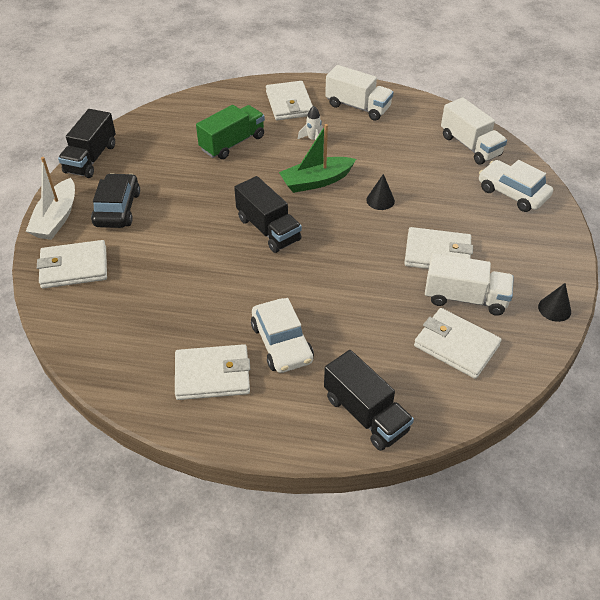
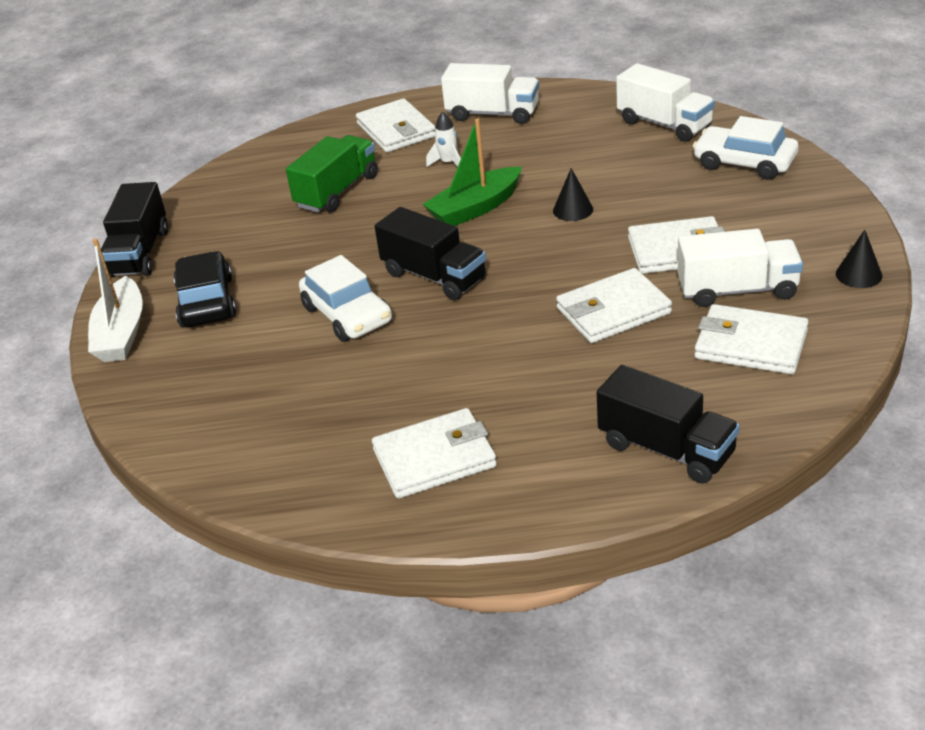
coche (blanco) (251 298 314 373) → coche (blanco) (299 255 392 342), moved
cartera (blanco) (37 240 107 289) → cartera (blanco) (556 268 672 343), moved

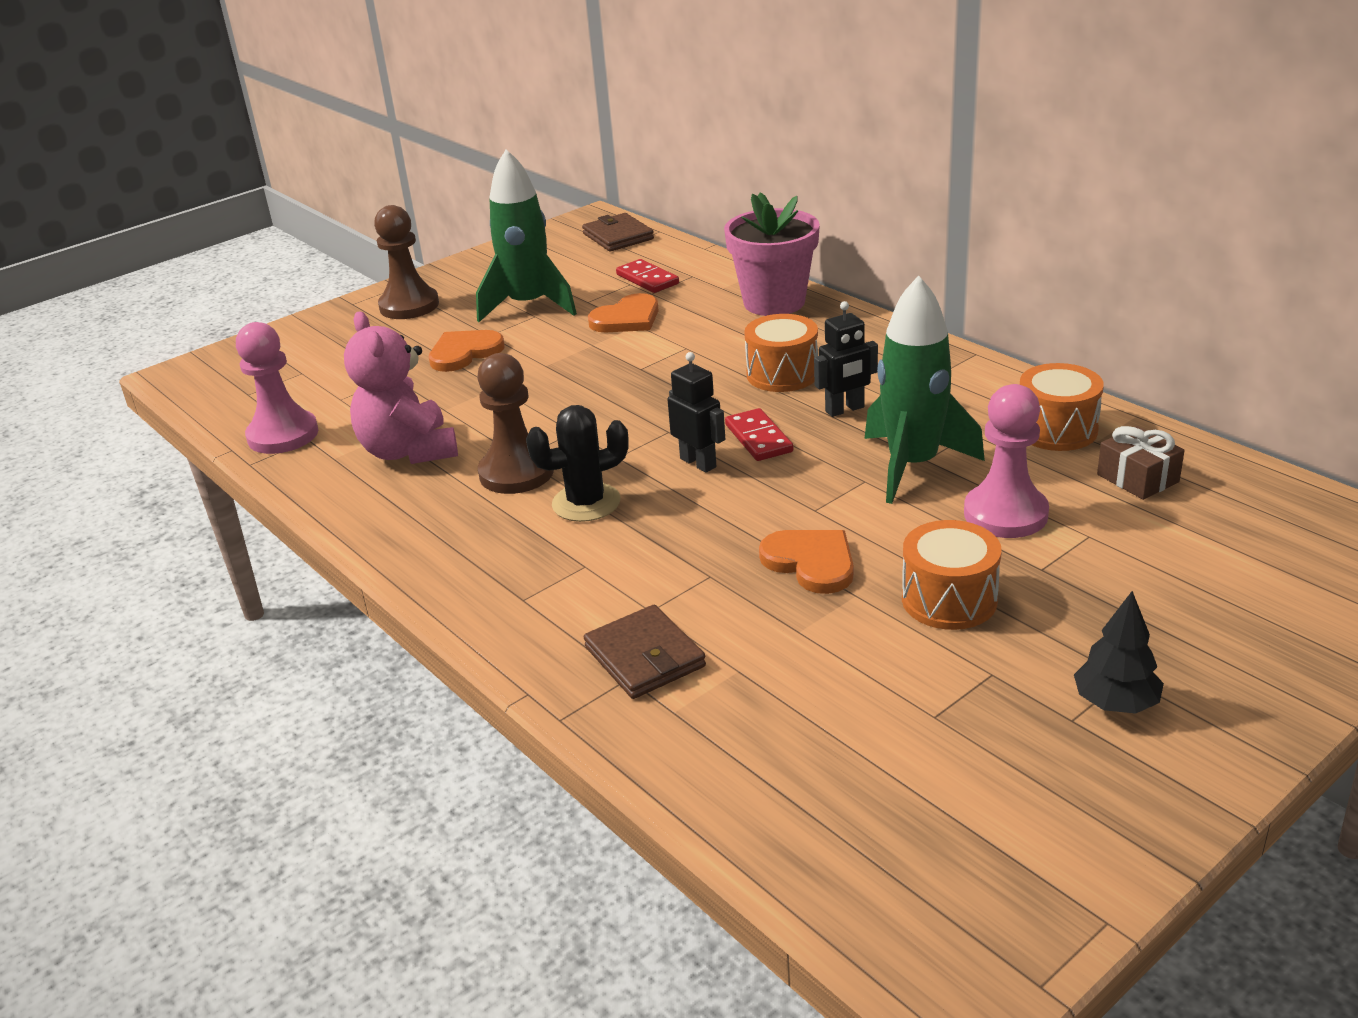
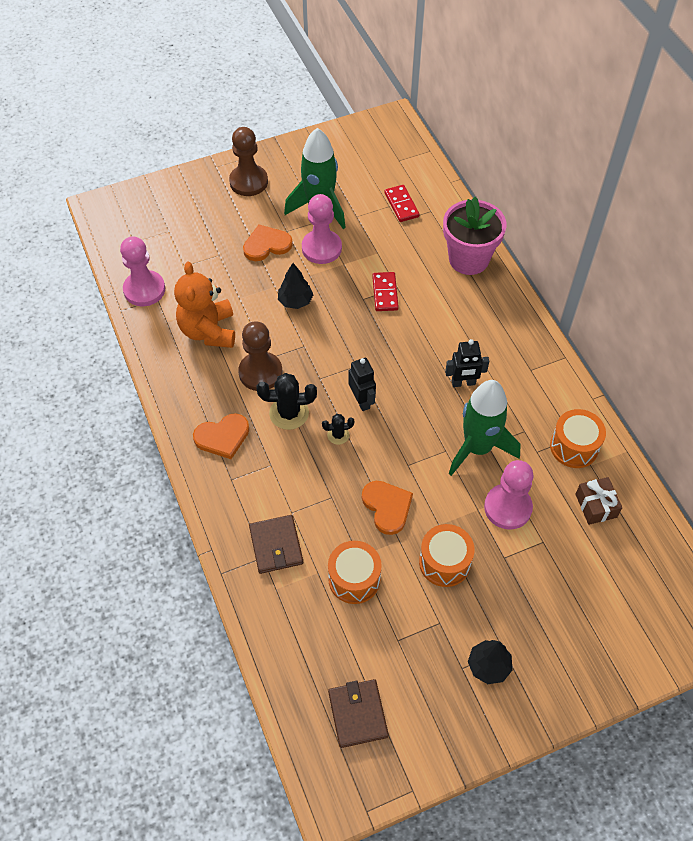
osito (rosa) (344 311 458 464) → osito (naranja) (174 261 235 348)
corazón (naranja) (588 293 659 332) → corazón (naranja) (193 413 249 459), moved
- → árbol (negro) (278 263 313 309)
- → peón (rosa) (302 194 342 264)
- → cactus (negro) (322 414 354 445)
tambor (naranja) (744 314 818 392) → tambor (naranja) (328 541 382 604), moved
cartera (marrón) (582 213 654 251) → cartera (marrón) (328 679 389 748), moved
ficha de dominó (rojo) (725 408 793 461) → ficha de dominó (rojo) (372 272 399 311), moved

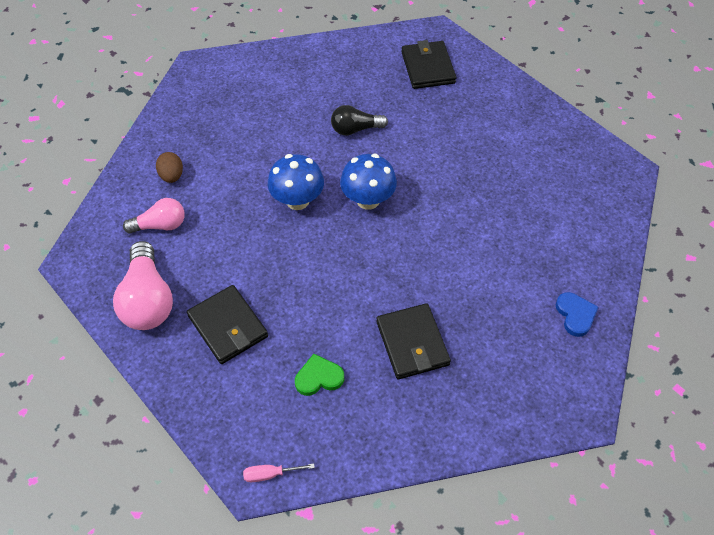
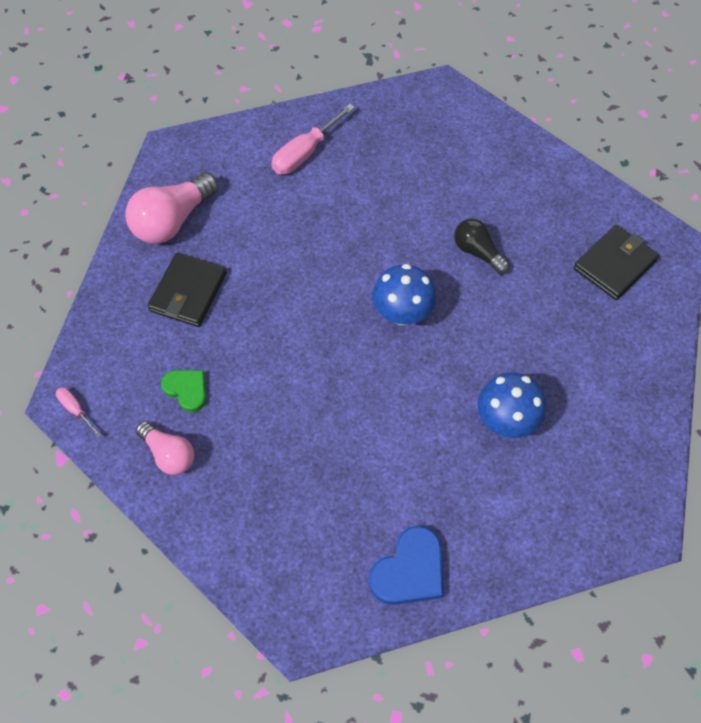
bombilla (rosa) (123 198 184 233) → bombilla (rosa) (136 421 194 475), moved
huevo (marrón) (156 152 183 183) → destornillador (rosa) (272 104 355 174)
corazón (azul) (556 292 599 337) → corazón (azul) (369 526 444 605), x1.54
seta (azul) (268 154 324 210) → seta (azul) (478 372 546 438), moved
cartera (negro) (376 303 451 379) → -

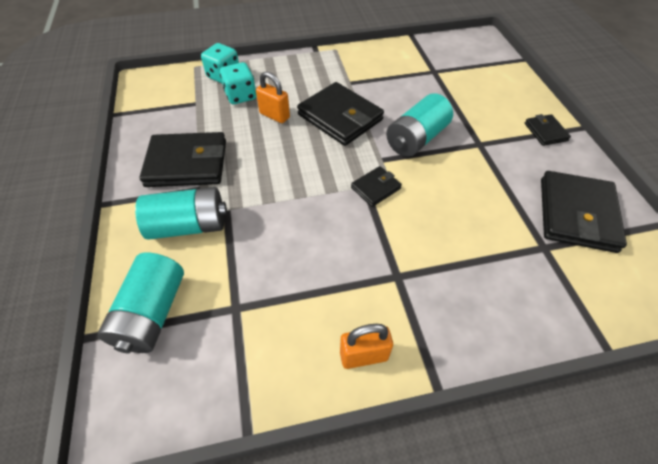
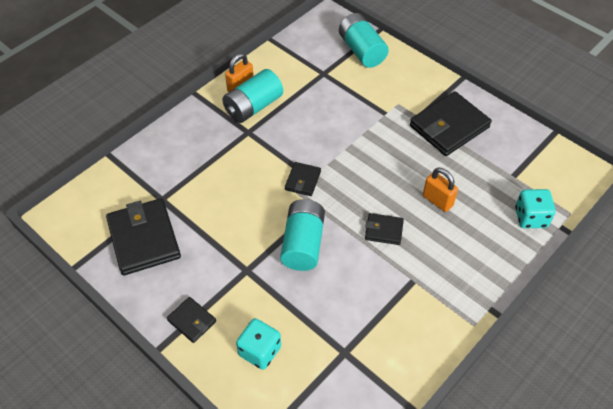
pila (turquesa) (135 187 227 240) → pila (turquesa) (222 69 283 123), moved
dado (turquesa) (220 62 256 104) → dado (turquesa) (236 318 281 370), moved
cartera (negro) (297 82 384 146) → cartera (negro) (365 213 404 245), x0.51
candado (naranja) (256 72 290 123) → candado (naranja) (423 167 458 212), 45 degrees clockwise

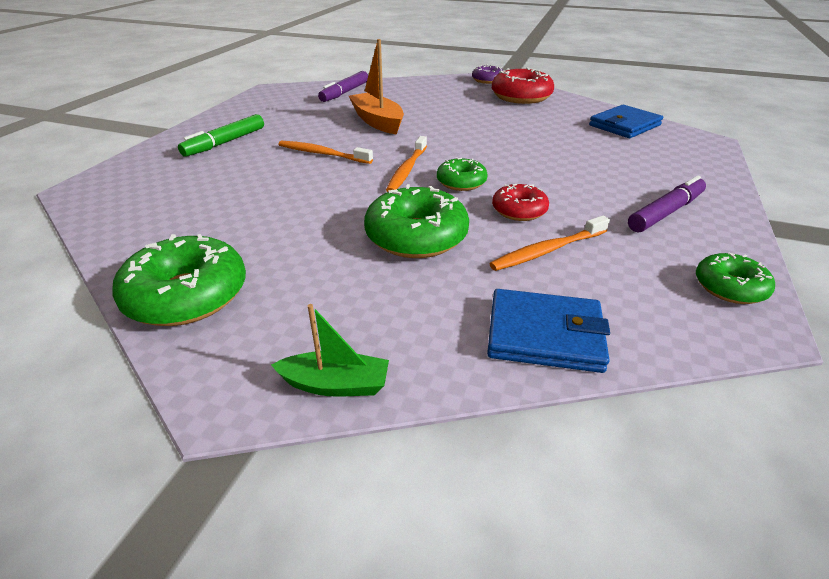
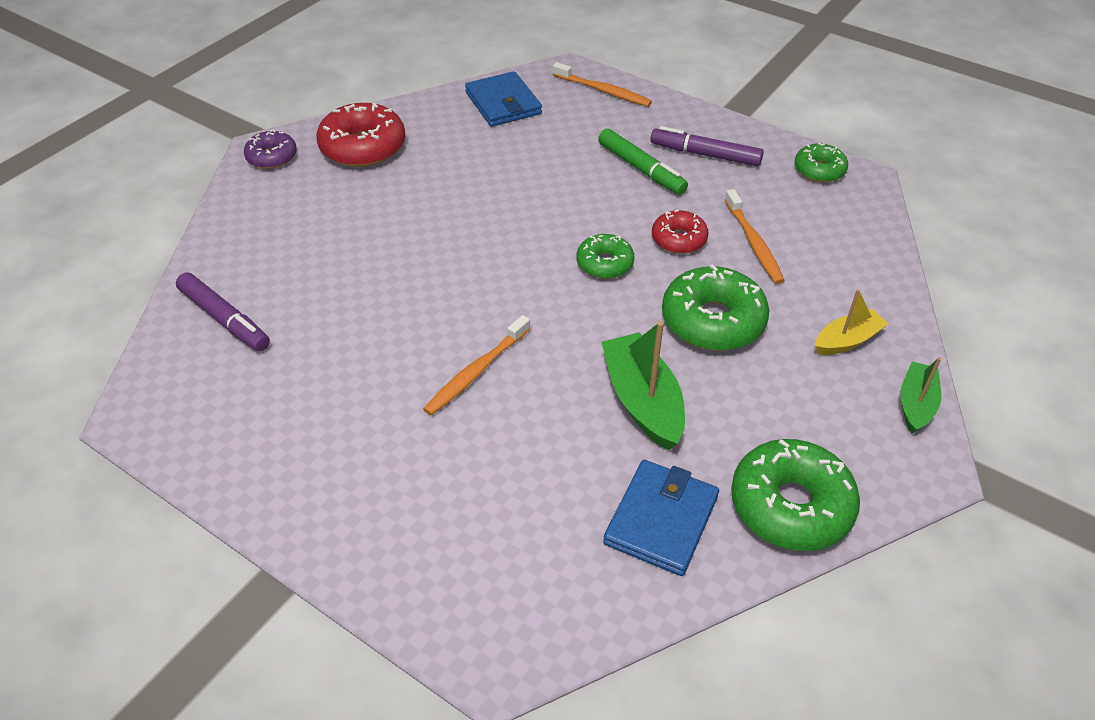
cepillo de dientes (naranja) (386 136 427 192) → cepillo de dientes (naranja) (553 62 652 107), moved
rotulador (verde) (178 114 264 157) → rotulador (verde) (598 129 688 195), moved
- → barco (verde) (601 321 685 450)
cartera (azul) (487 289 610 373) → cartera (azul) (603 460 719 576), moved
rotulador (morado) (628 176 706 232) → rotulador (morado) (650 126 764 166), 45 degrees counterclockwise
- → barco (amarillo) (815 289 889 355)
barco (naranja) (349 39 404 135) → -

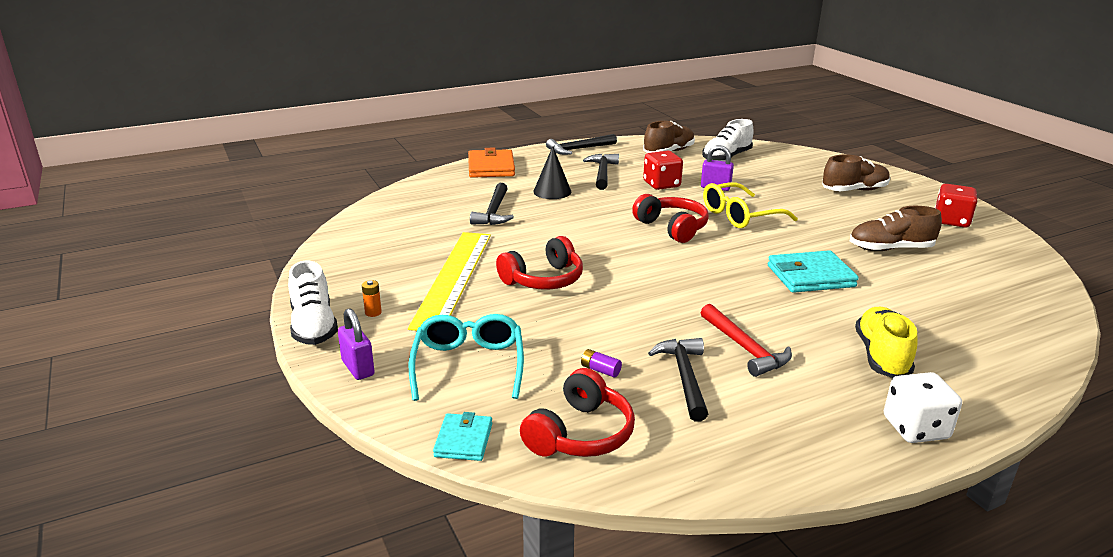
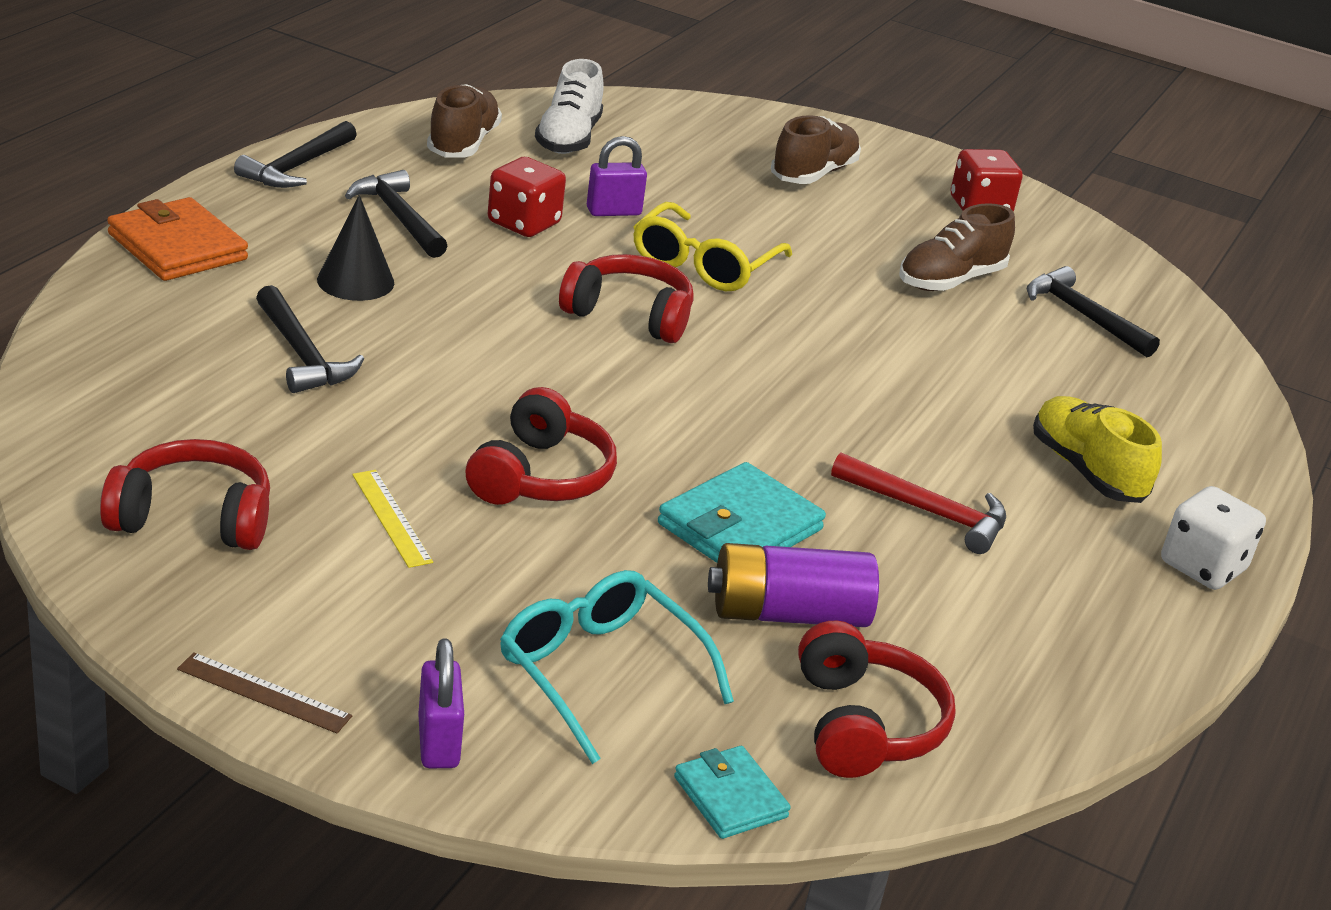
- → auriculares (rojo) (100 439 270 550)
zapato (blanco) (288 260 338 345) → regla (marrón) (177 652 352 733)
regla (amarillo) (408 232 491 331) → regla (amarillo) (352 470 433 568), x0.42
candado (morado) (338 308 375 380) → candado (morado) (418 638 464 768), 60 degrees clockwise
cartera (turquesa) (768 250 859 293) → cartera (turquesa) (658 462 826 563), moved
pila (morado) (581 349 622 377) → pila (morado) (708 543 879 627), x2.47
martillo (negro) (648 338 708 422) → martillo (negro) (1027 266 1160 357), moved
pila (naranja) (362 280 382 317) → -

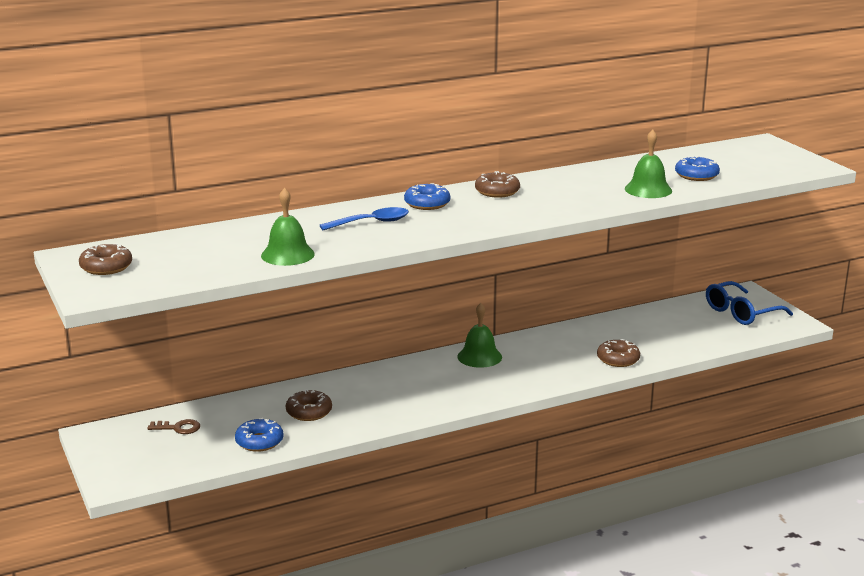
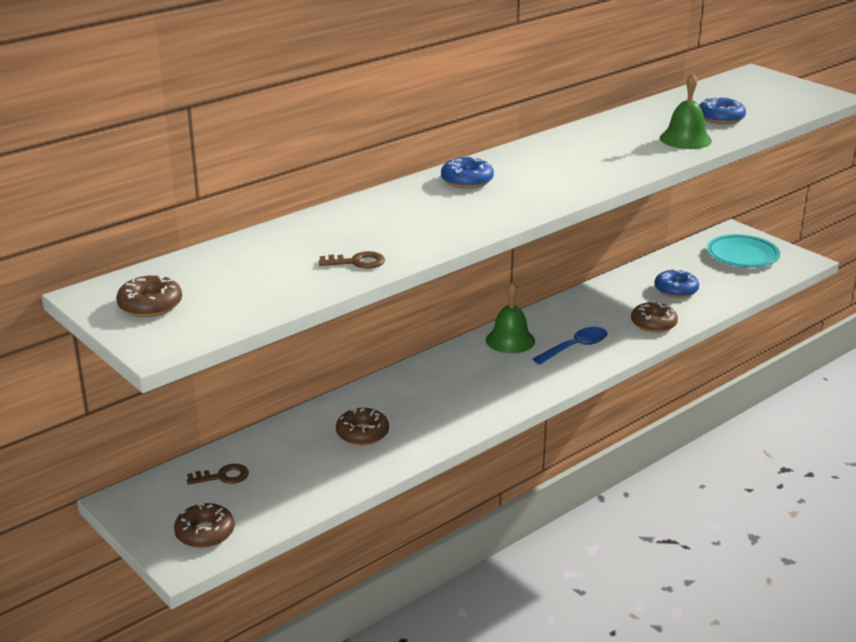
rosquilla (marrón) (475 171 520 198) → rosquilla (marrón) (174 502 235 548), moved
campana (verde) (261 188 315 266) → llave (marrón) (318 251 385 269)
cuchara (azul) (320 207 409 230) → cuchara (azul) (533 327 608 365), moved
rosquilla (azul) (235 418 284 452) → rosquilla (azul) (654 269 699 298), moved
gafas (azul) (706 281 793 325) → plato (turquesa) (707 234 780 267)

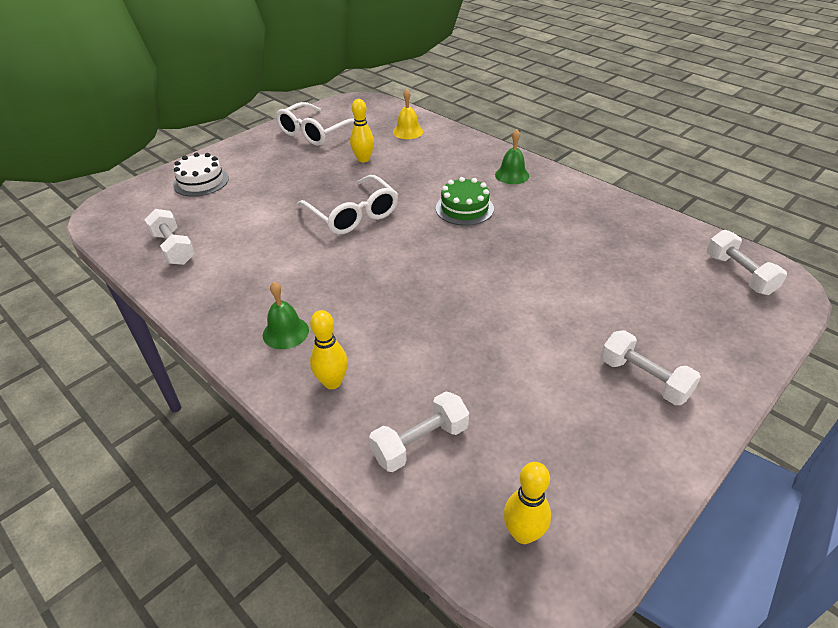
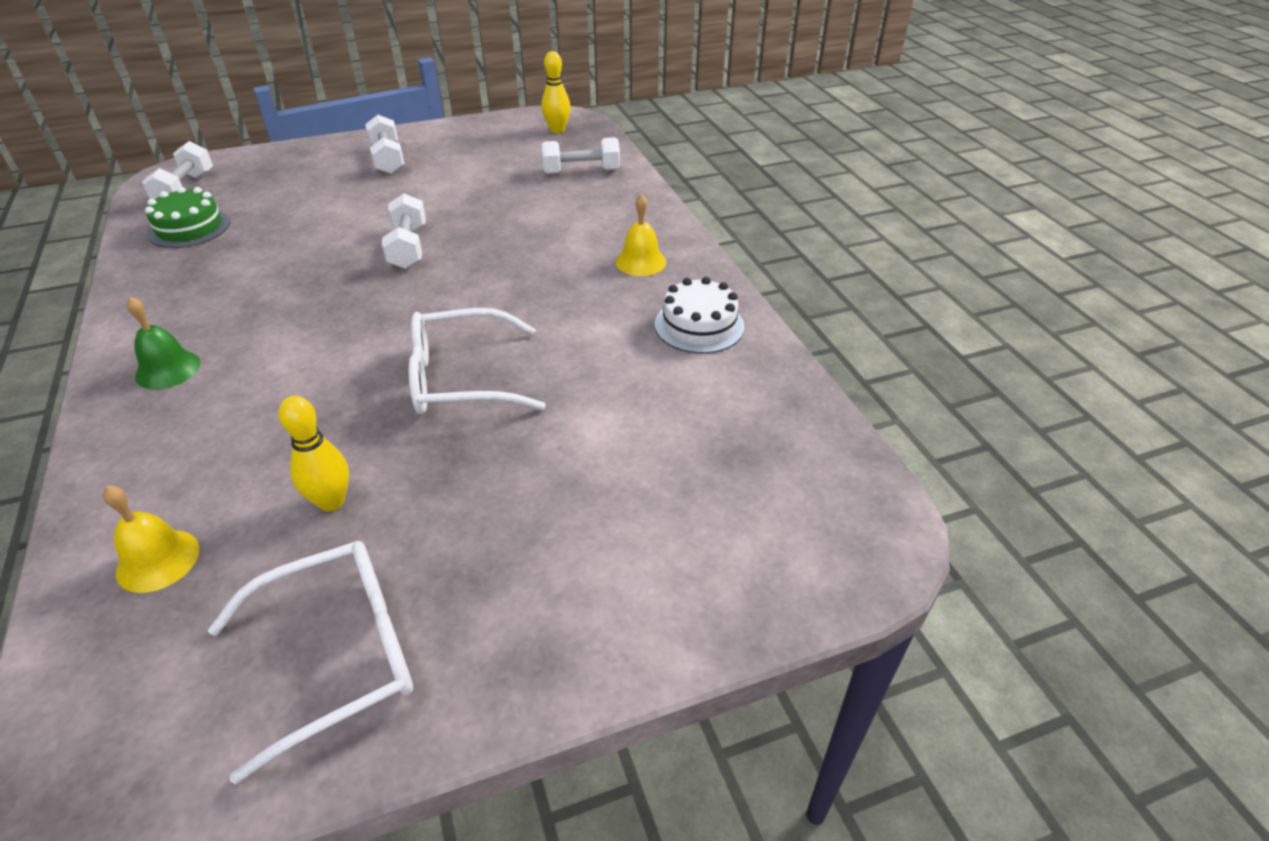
tarta (verde) (436 177 494 226) → tarta (verde) (145 187 230 248), moved
mancuerna (blanco) (144 209 195 265) → mancuerna (blanco) (382 193 426 269), moved
gafas (blanco) (297 175 398 235) → gafas (blanco) (409 308 546 414), 90 degrees counterclockwise
campana (verde) (263 282 309 349) → campana (amarillo) (616 194 666 276)
tarta (blanco) (173 152 229 197) → tarta (blanco) (655 277 745 354), moved
bolo (amarillo) (310 310 348 389) → -

